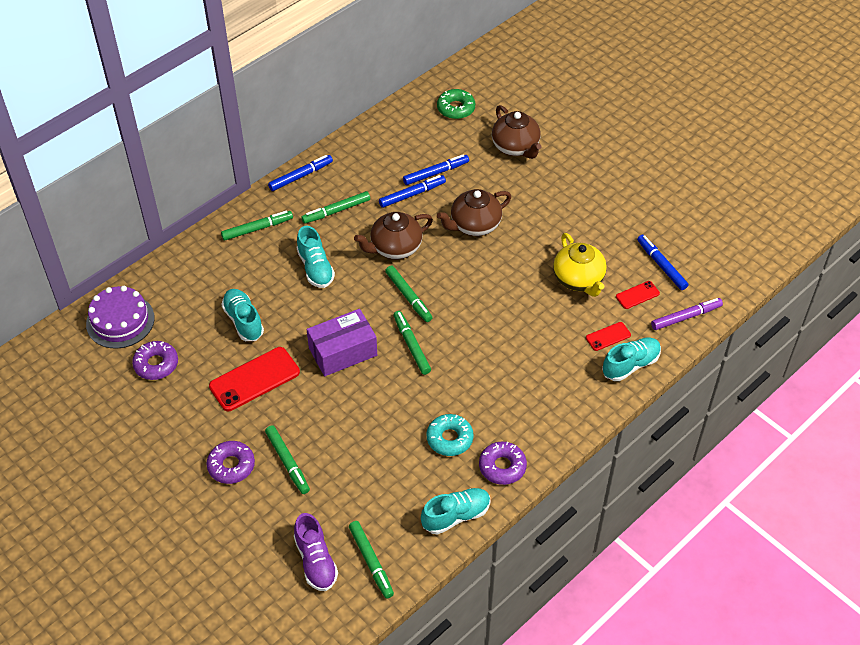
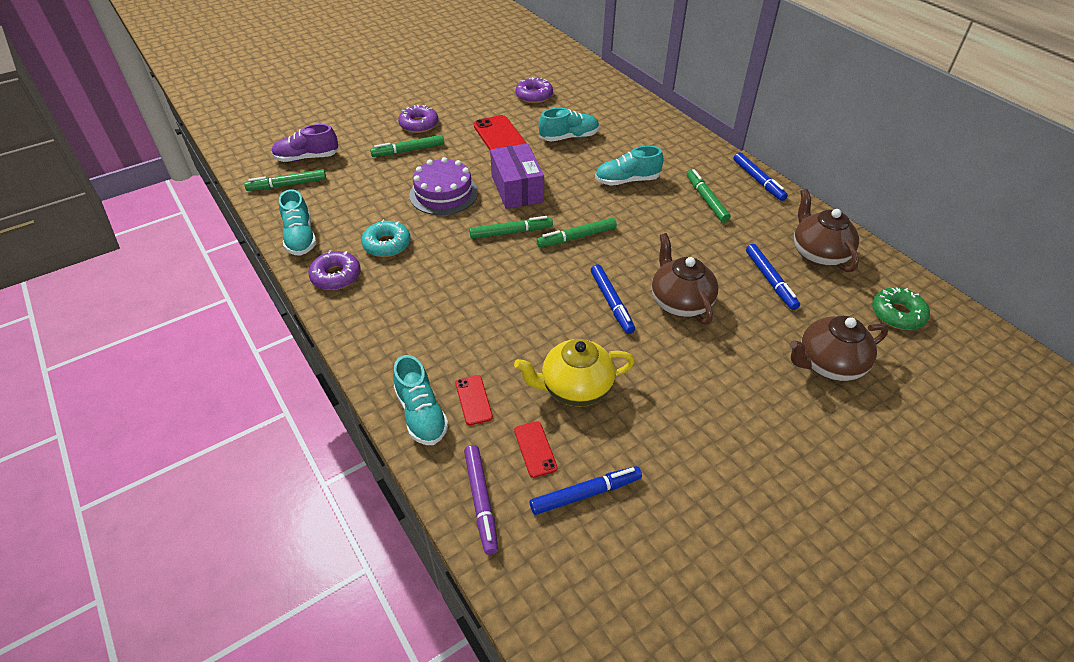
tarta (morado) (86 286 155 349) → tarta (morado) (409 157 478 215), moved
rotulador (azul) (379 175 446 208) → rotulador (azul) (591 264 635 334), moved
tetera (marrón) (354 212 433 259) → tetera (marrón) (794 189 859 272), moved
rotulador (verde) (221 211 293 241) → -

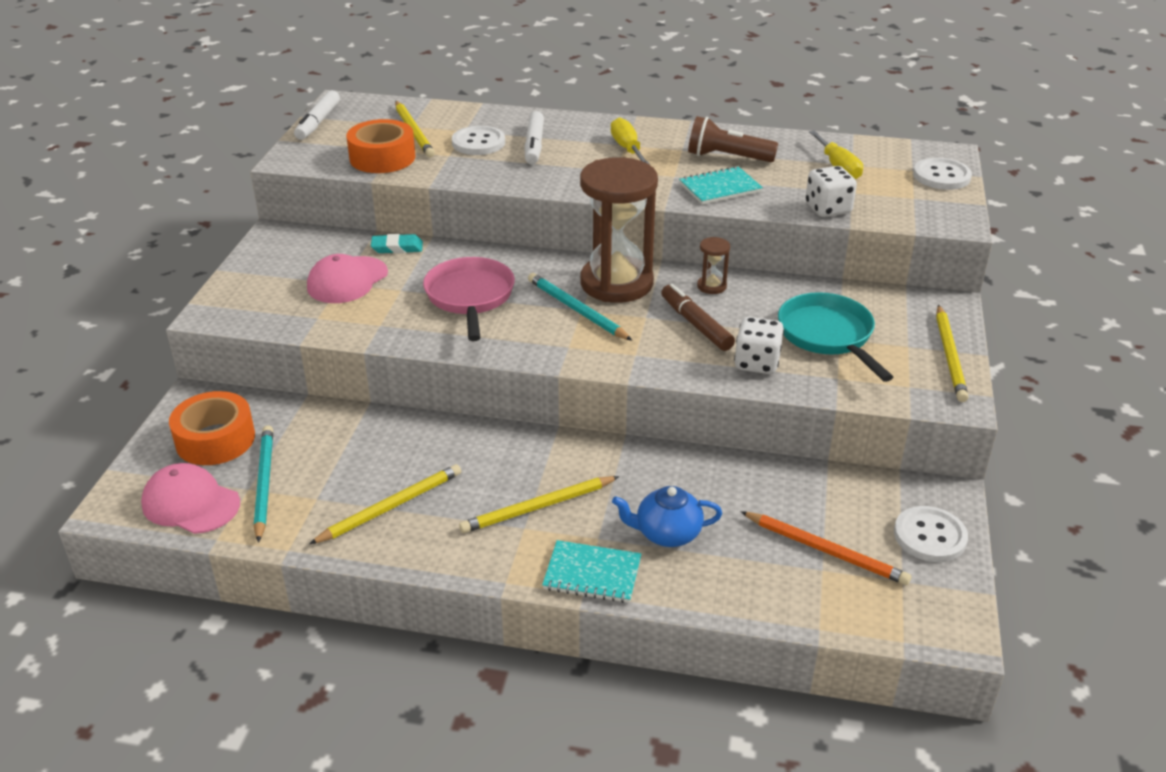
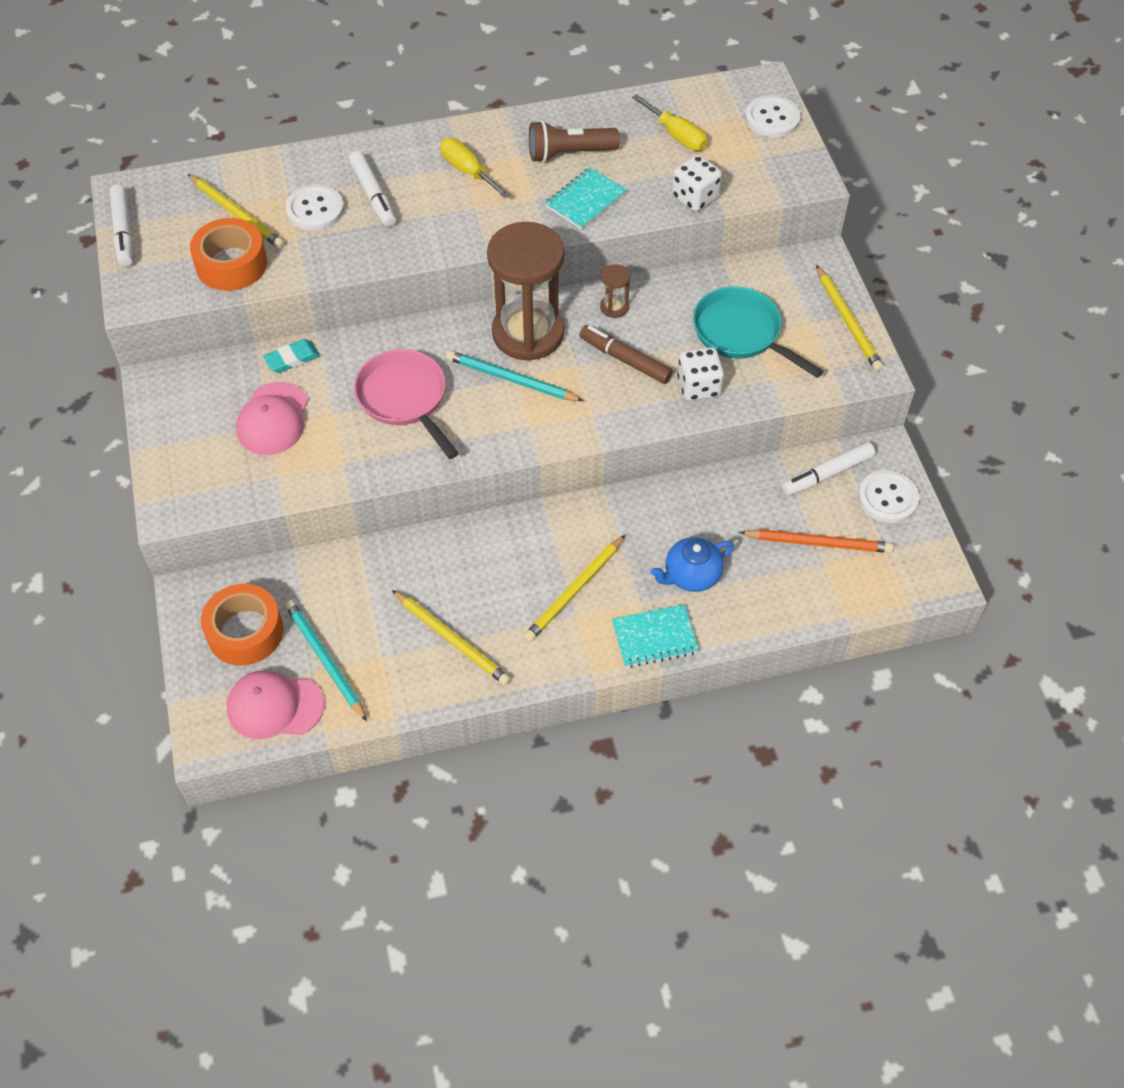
lápiz (amarillo) (309 464 461 544) → lápiz (amarillo) (392 590 511 685), 105 degrees clockwise
- → rotulador (blanco) (782 442 875 496)

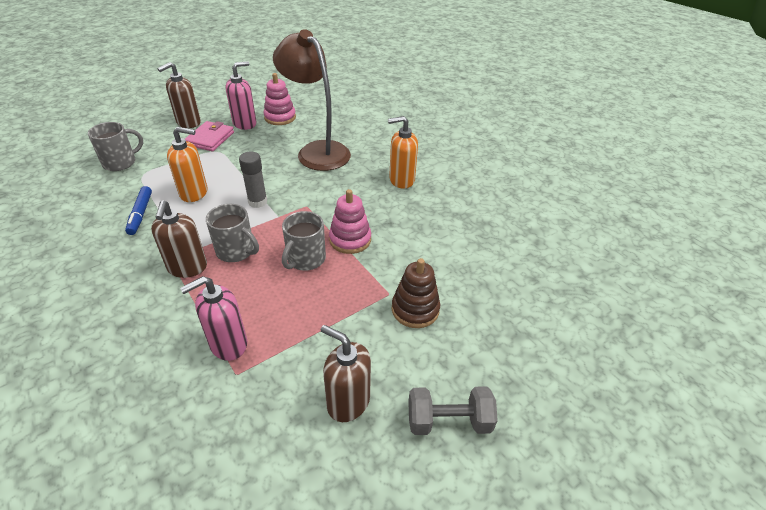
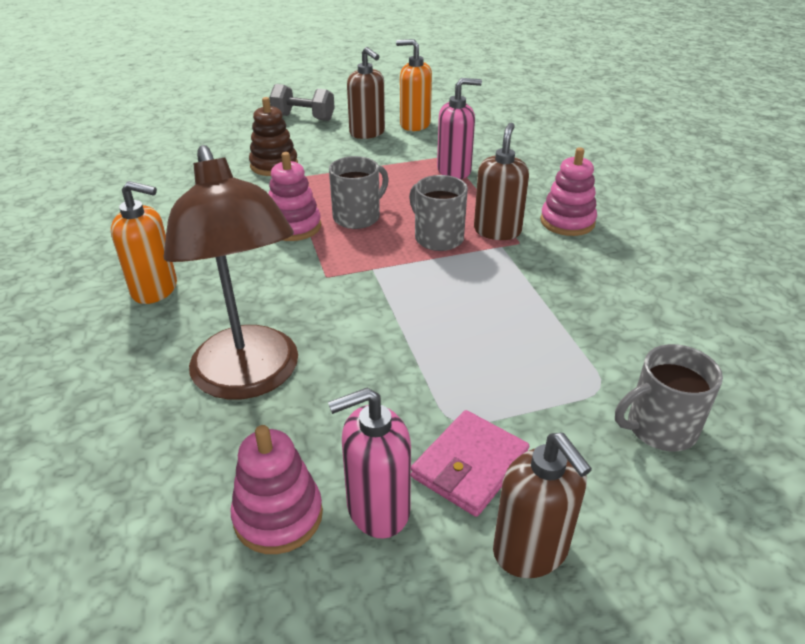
dispensador de jabón (naranja) (167 127 207 202) → dispensador de jabón (naranja) (396 39 432 131), moved
dispensador de jabón (marrón) (158 62 201 128) → dispensador de jabón (marrón) (493 433 592 578), 90 degrees clockwise
- → juguete apilable (rosa) (540 147 597 236)
rotulador (azul) (125 186 152 235) → -
barra de pegamento (gris) (239 151 267 208) → -

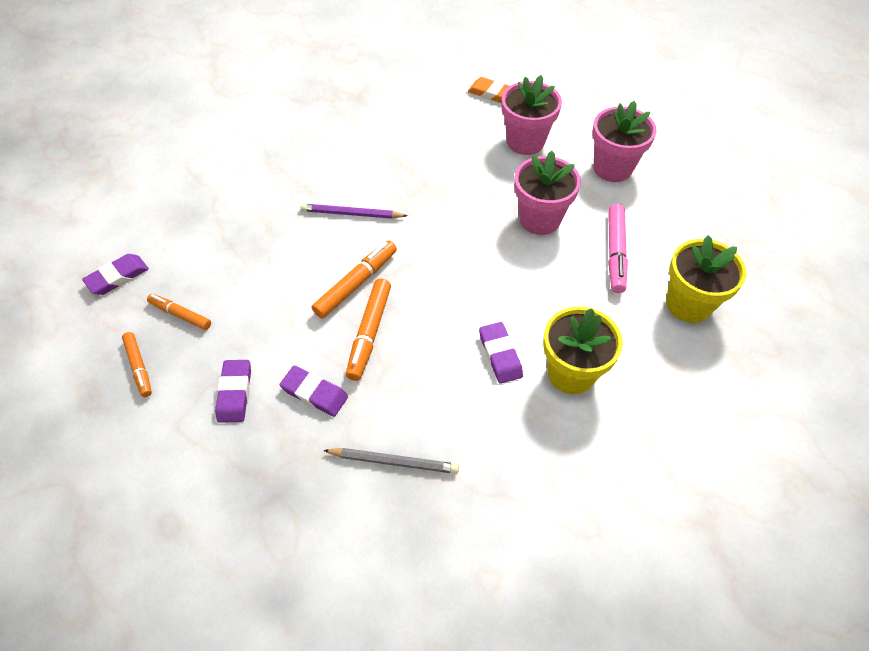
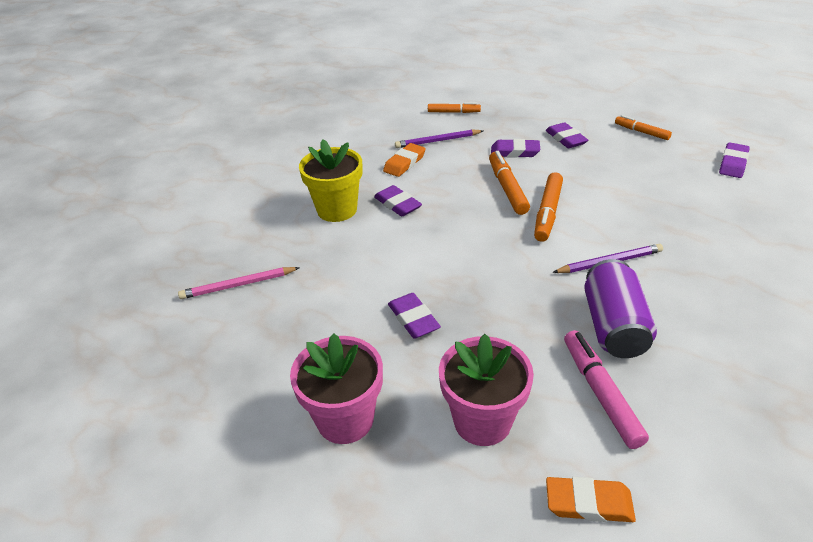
maceta (amarillo) (666 235 747 323) → lápiz (rosa) (178 267 300 299)
- → goma de borrar (naranja) (383 143 426 177)
maceta (rosa) (514 151 581 235) → goma de borrar (morado) (388 293 441 339)
lápiz (gris) (323 448 459 474) → lápiz (morado) (395 129 483 148)
rotulador (naranja) (147 294 211 330) → rotulador (naranja) (428 102 481 113), moved
rotulador (rosa) (608 204 628 293) → rotulador (rosa) (564 330 649 449), moved
- → lata (morado) (584 259 657 358)

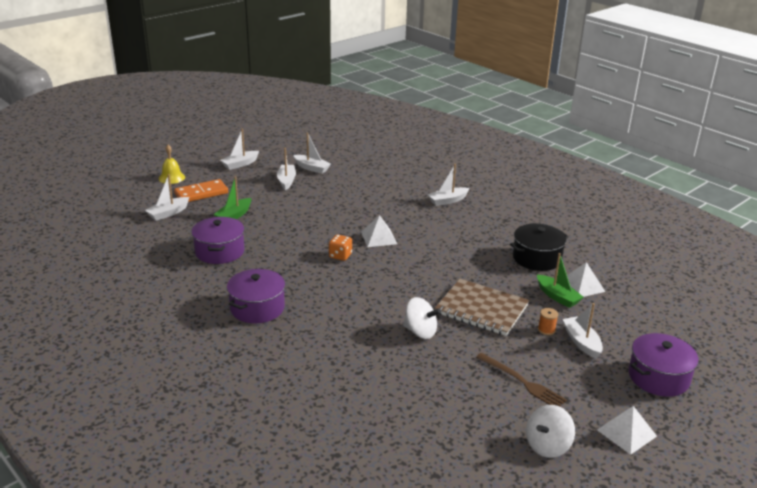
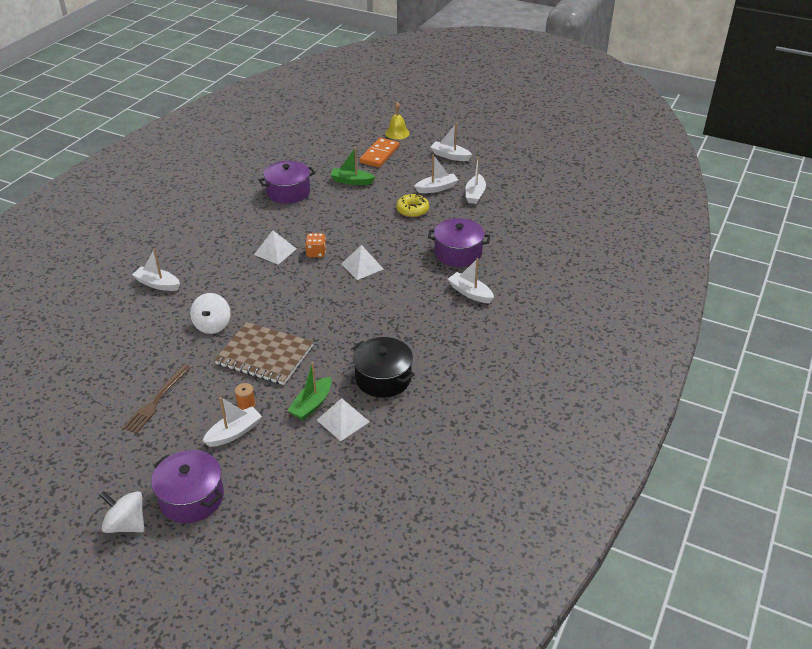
peonza (blanco) (526 405 575 458) → peonza (blanco) (99 491 144 533), moved
barco (blanco) (145 174 189 221) → barco (blanco) (132 248 180 291), moved
cuaderno (marrón) (435 279 529 336) → cuaderno (marrón) (214 322 313 385), 75 degrees counterclockwise
pirámide (blanco) (597 406 657 455) → pirámide (blanco) (254 230 297 264), moved
ficha de dominó (naranja) (174 179 228 202) → ficha de dominó (naranja) (359 138 399 167), 75 degrees clockwise
- → rosquilla (amarillo) (396 194 429 217)
olla (morado) (227 269 285 323) → olla (morado) (428 218 490 267), moved

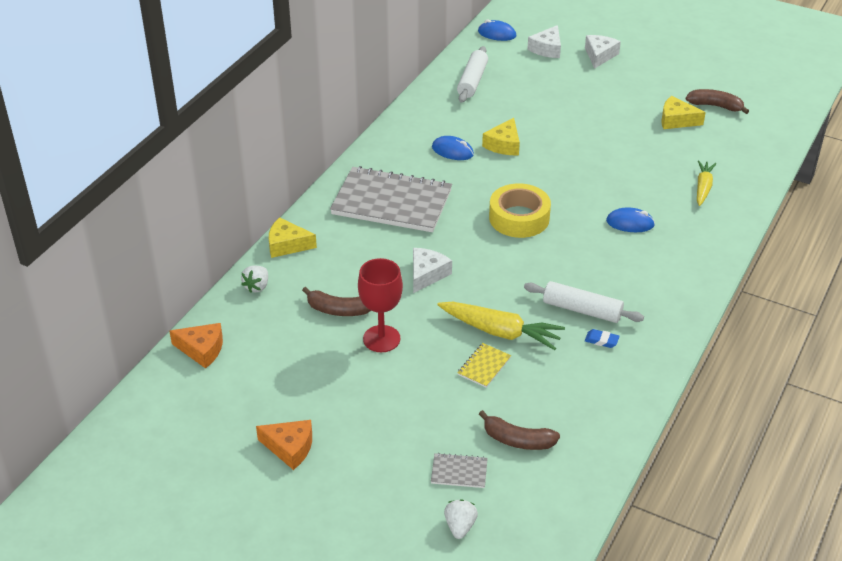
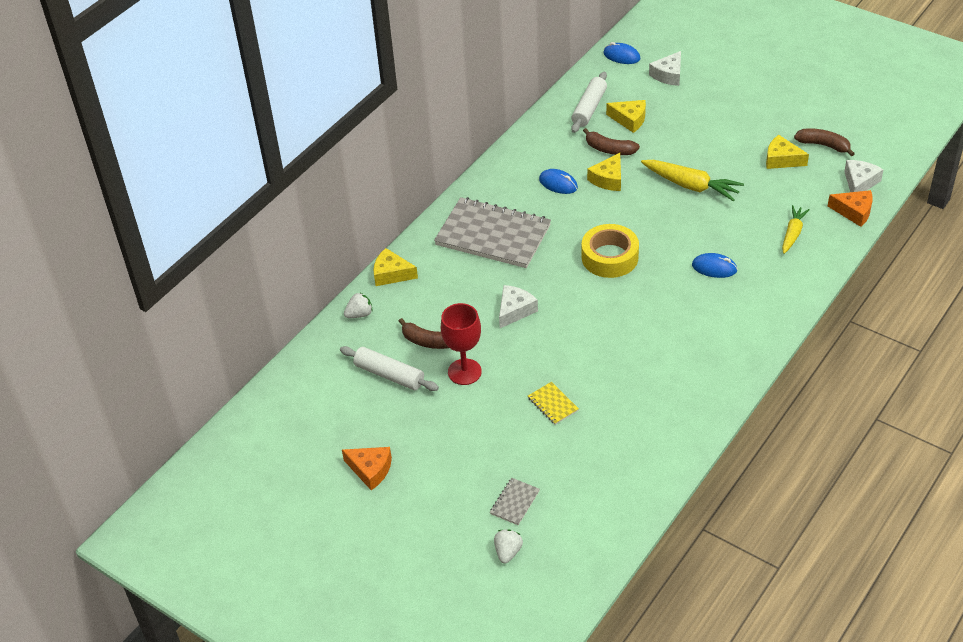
rodillo (blanco) (524 281 644 323) → rodillo (blanco) (340 346 439 391), moved
fresa (blanco) (241 266 268 293) → fresa (blanco) (344 292 373 318), 150 degrees counterclockwise
cuaderno (gris) (431 453 488 488) → cuaderno (gris) (490 478 540 525), 75 degrees counterclockwise
cuaderno (amarillo) (458 343 511 388) → cuaderno (amarillo) (528 382 579 425), 75 degrees counterclockwise
plátano (marrón) (479 410 560 450) → plátano (marrón) (583 128 640 155), moved
- → queso (amarillo) (606 100 646 133)
zanahoria (amarillo) (437 302 565 350) → zanahoria (amarillo) (641 160 744 202), moved
queso (naranja) (169 323 223 369) → queso (naranja) (828 190 872 227), moved
queso (blanco) (585 35 621 69) → queso (blanco) (844 160 884 192), moved
goma de borrar (azul) (585 329 620 348) → -

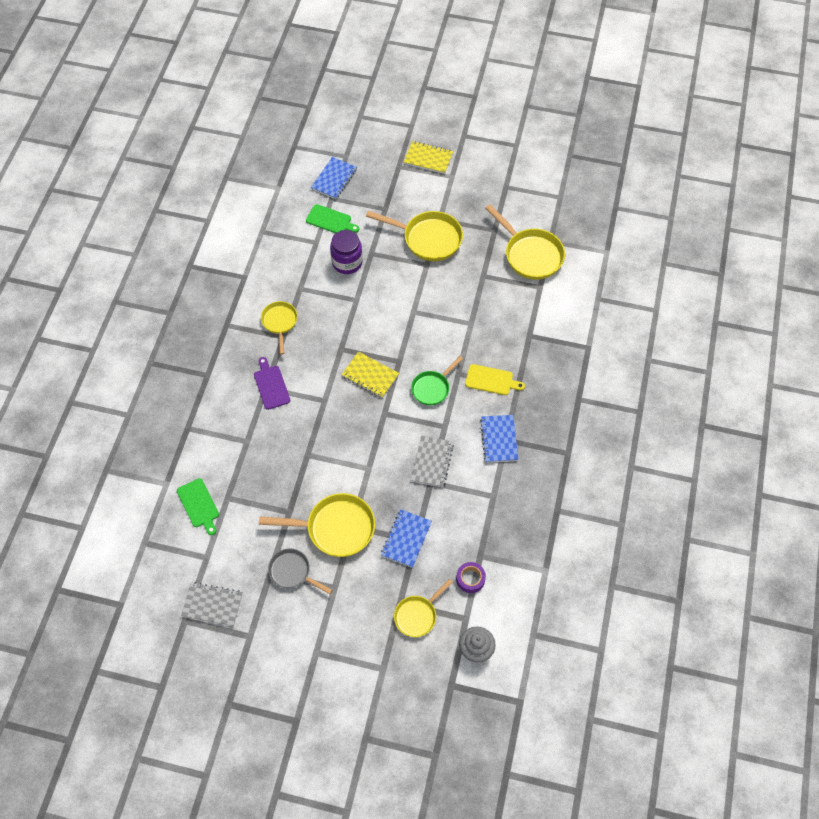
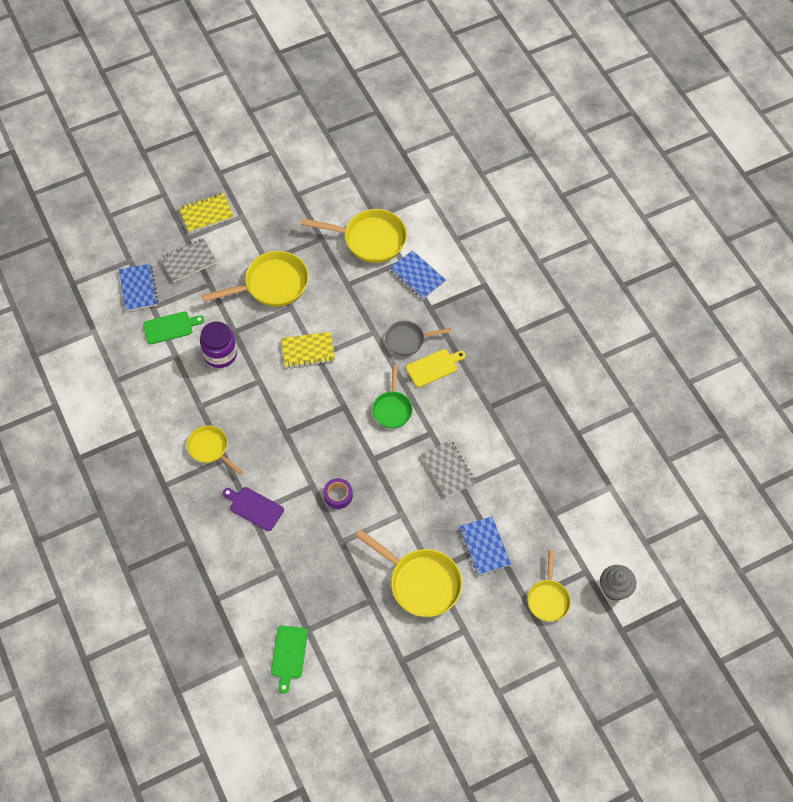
cuaderno (gris) (181 582 243 626) → cuaderno (gris) (160 238 217 283), moved
tabla de cortar (verde) (177 478 219 535) → tabla de cortar (verde) (271 626 308 694), 75 degrees clockwise
cuaderno (amarillo) (342 352 399 398) → cuaderno (amarillo) (281 332 335 368), moved
cinta adhesiva (morado) (456 562 486 593) → cinta adhesiva (morado) (323 478 353 509), moved
sartén (amarillo) (259 493 375 557) → sartén (amarillo) (355 529 462 617), 75 degrees clockwise
sartén (gris) (268 548 332 594) → sartén (gris) (385 321 452 356), moved
cuaderno (azul) (480 415 518 463) → cuaderno (azul) (389 250 446 300), moved

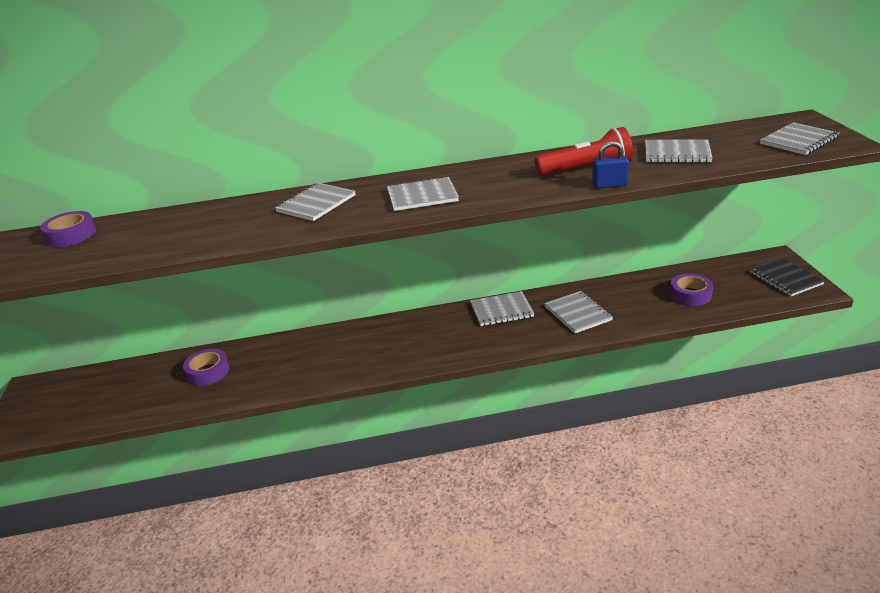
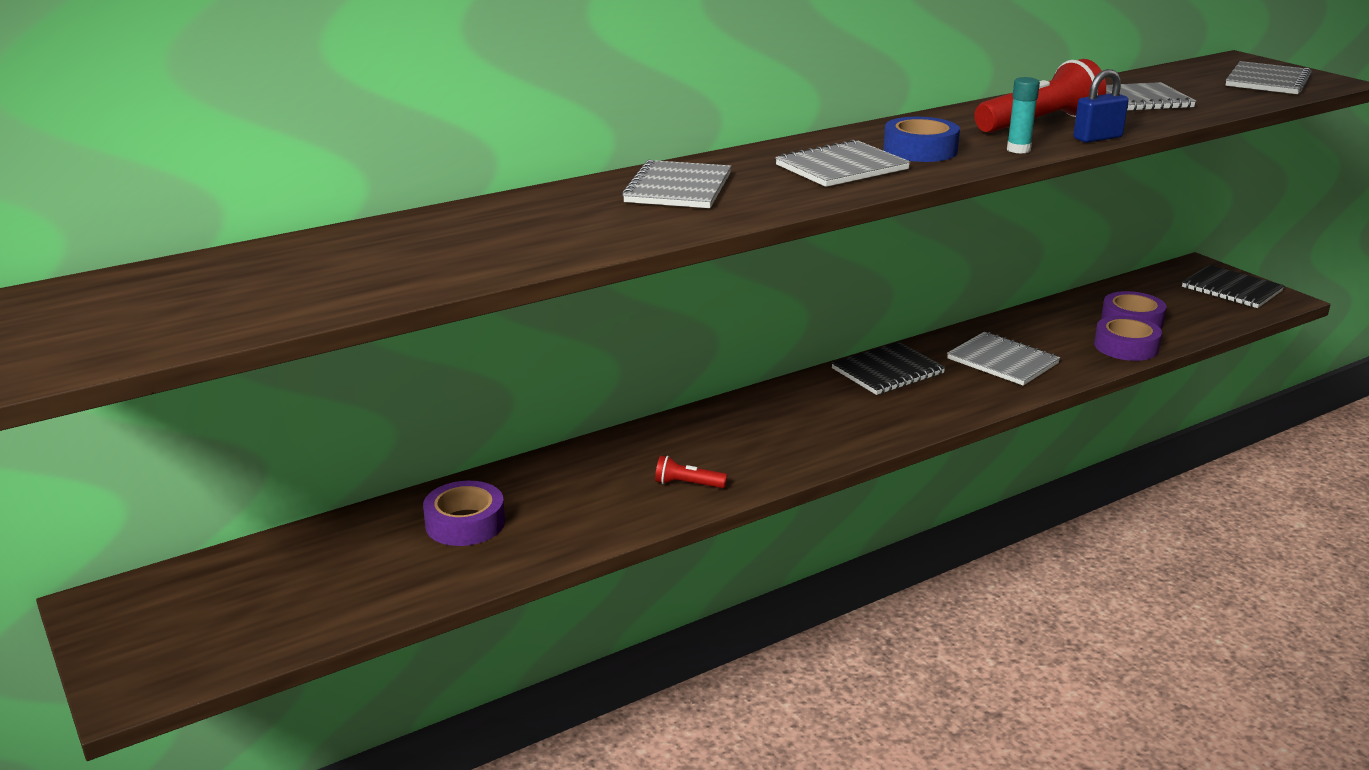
- → lámpara de mano (rojo) (655 455 727 488)
cuaderno (gris) (470 291 534 326) → cuaderno (negro) (831 342 946 395)
- → cinta adhesiva (azul) (883 117 960 162)
- → barra de pegamento (turquesa) (1007 77 1040 154)
cinta adhesiva (morado) (40 211 96 247) → cinta adhesiva (morado) (1094 316 1162 361), moved

